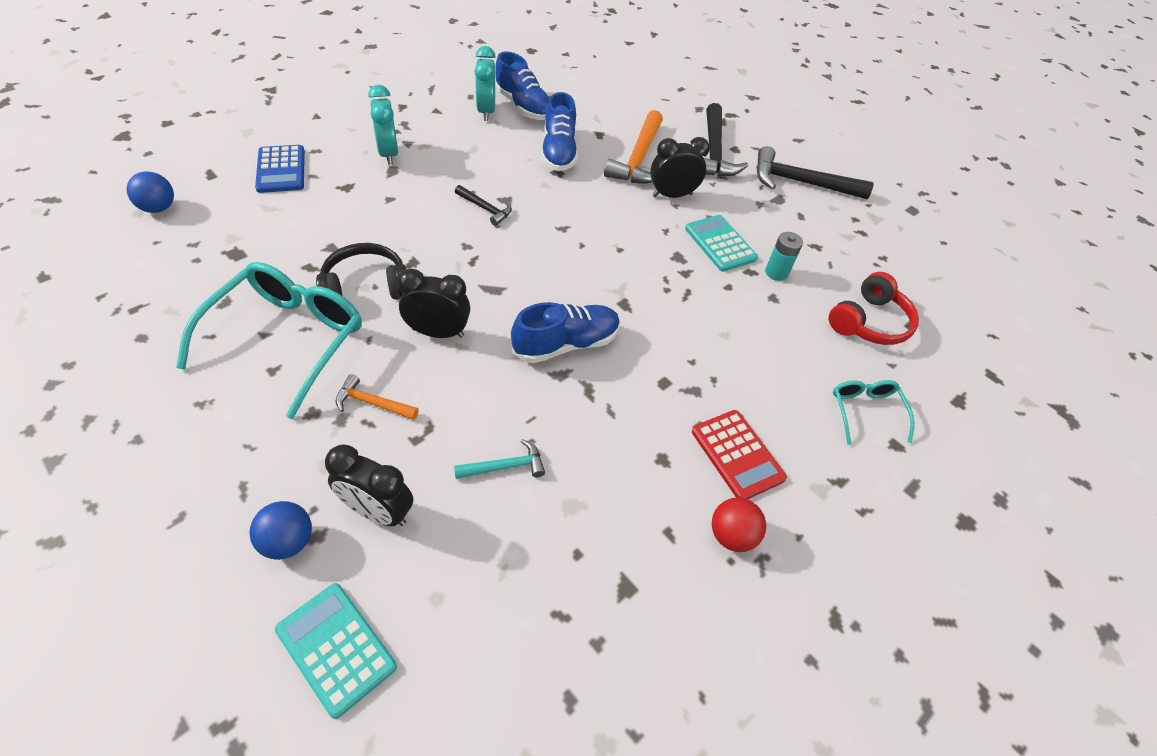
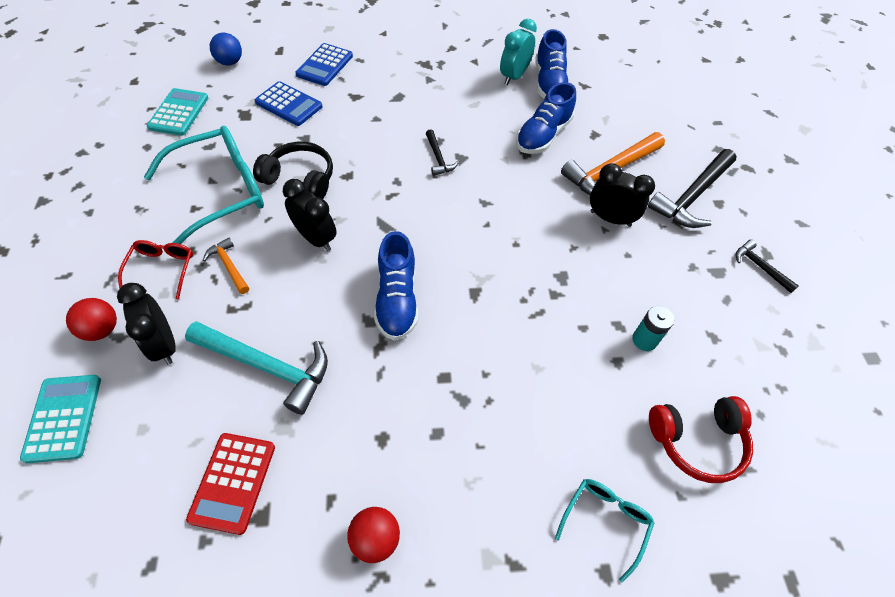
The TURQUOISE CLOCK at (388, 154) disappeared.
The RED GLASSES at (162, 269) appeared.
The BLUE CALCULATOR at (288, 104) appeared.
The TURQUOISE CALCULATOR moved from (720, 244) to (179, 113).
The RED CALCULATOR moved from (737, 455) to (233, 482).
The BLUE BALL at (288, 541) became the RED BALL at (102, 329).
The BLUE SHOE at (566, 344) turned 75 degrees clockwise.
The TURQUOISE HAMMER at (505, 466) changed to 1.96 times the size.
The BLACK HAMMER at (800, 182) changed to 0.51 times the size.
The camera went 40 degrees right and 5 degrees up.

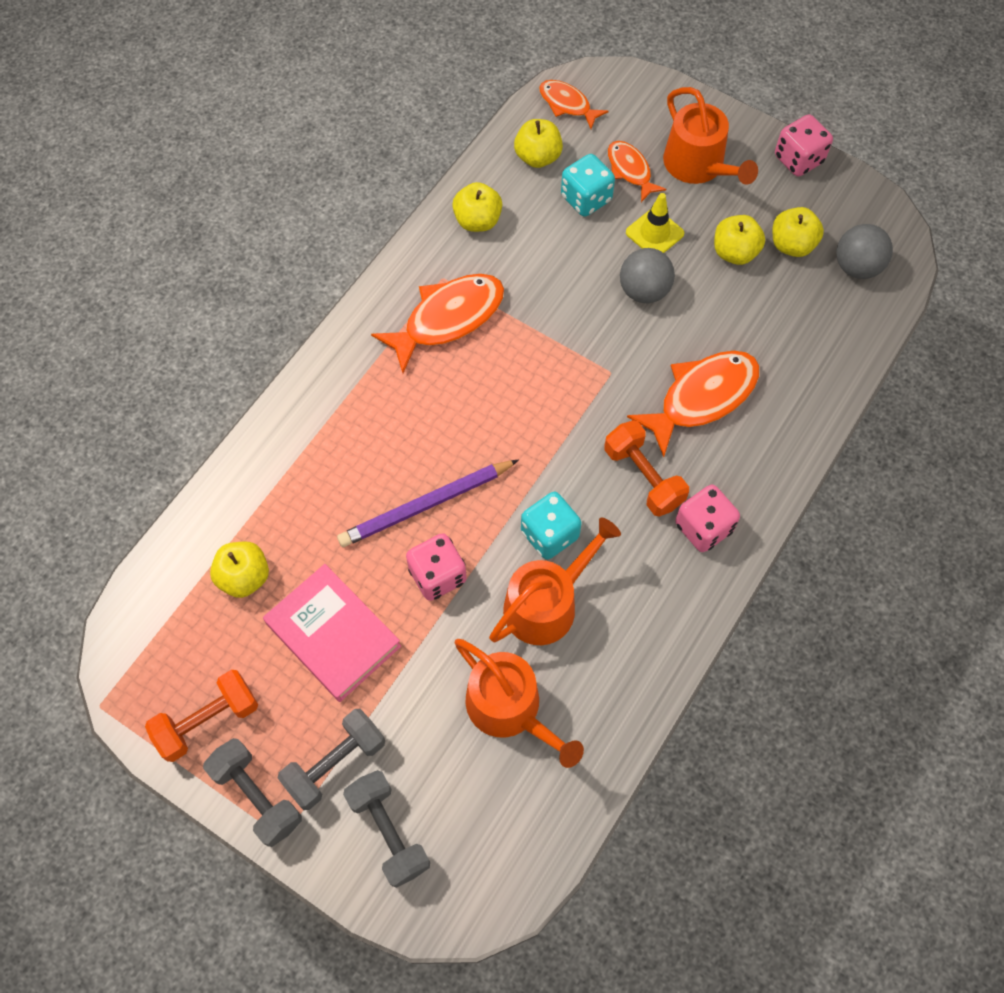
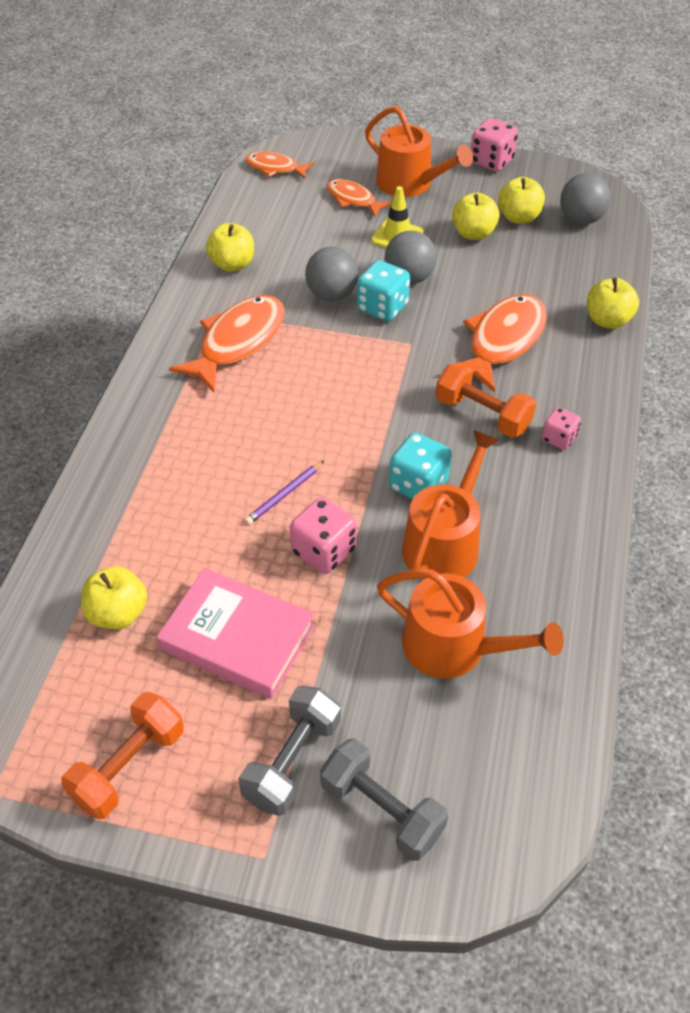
The GREY DUMBBELL at (257, 796) disappeared.
The GREY BALL at (332, 294) appeared.
The YELLOW APPLE moved from (538, 157) to (607, 320).
The TURQUOISE DICE moved from (586, 199) to (382, 308).
The PURPLE PENCIL at (426, 505) changed to 0.52 times the size.
The PINK DICE at (703, 527) changed to 0.62 times the size.
The camera went 20 degrees left and 15 degrees down.

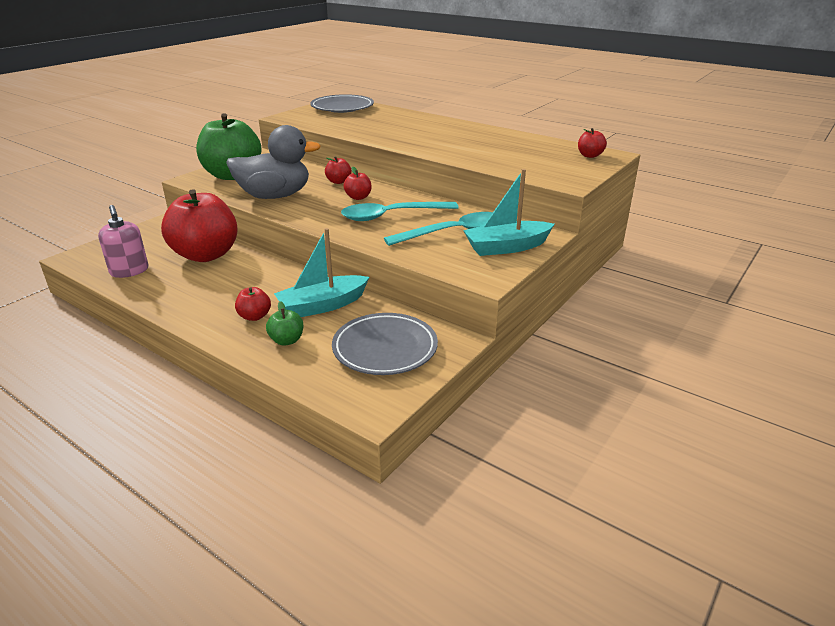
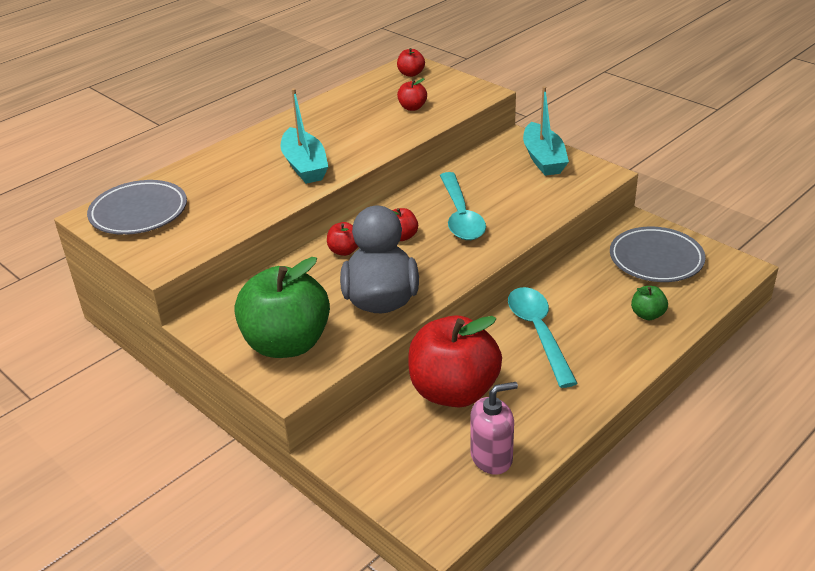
The RED APPLE moved from (254, 316) to (412, 107).
The TURQUOISE BOAT moved from (322, 305) to (305, 166).
The TURQUOISE SPOON moved from (454, 233) to (538, 333).
The camera went 80 degrees left and 5 degrees up.

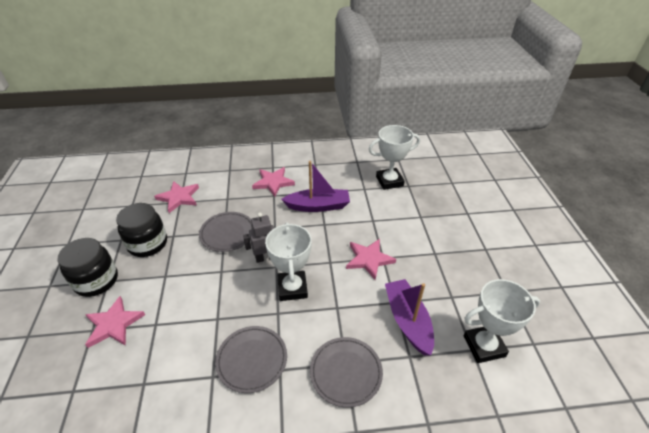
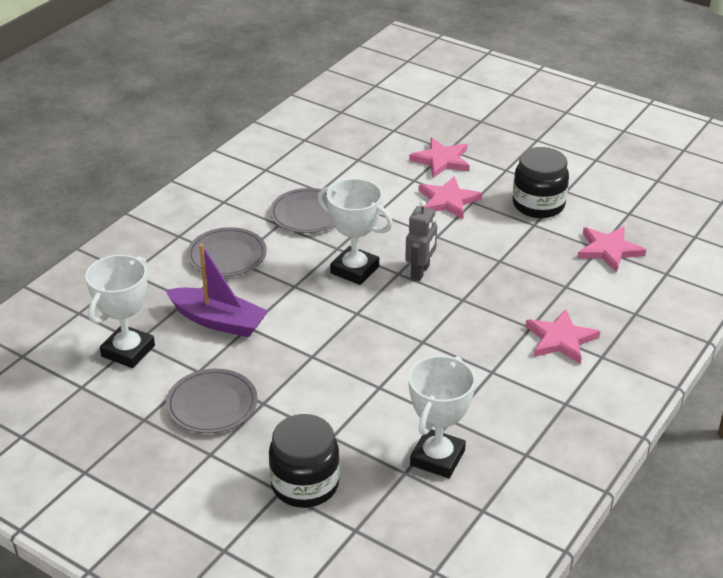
The PURPLE BOAT at (318, 206) disappeared.
The BLACK JAR moved from (96, 281) to (305, 484).
The GREY PLATE moved from (227, 233) to (212, 404).
The PINK STAR moved from (369, 259) to (448, 200).
The camera went 130 degrees right and 5 degrees down.

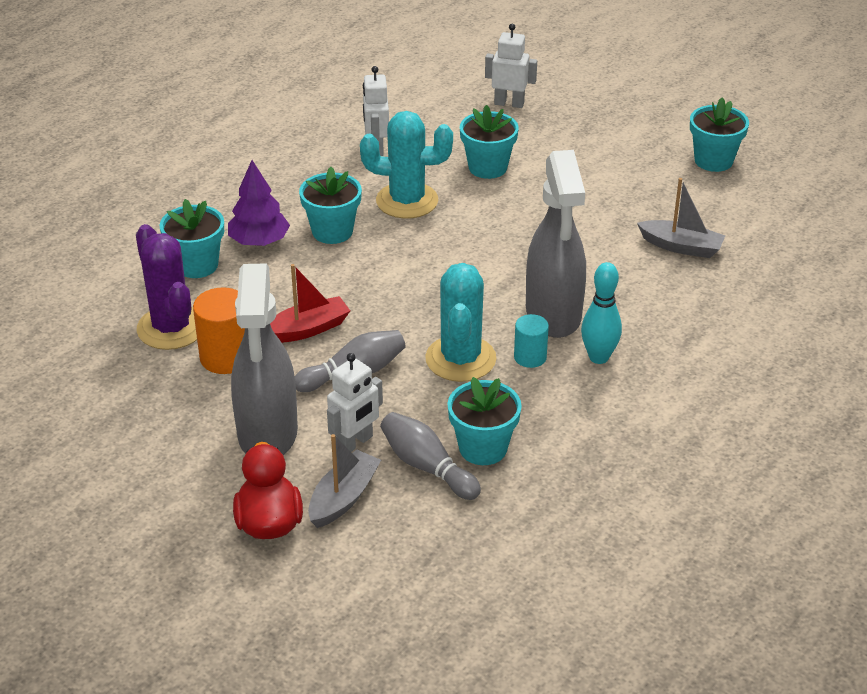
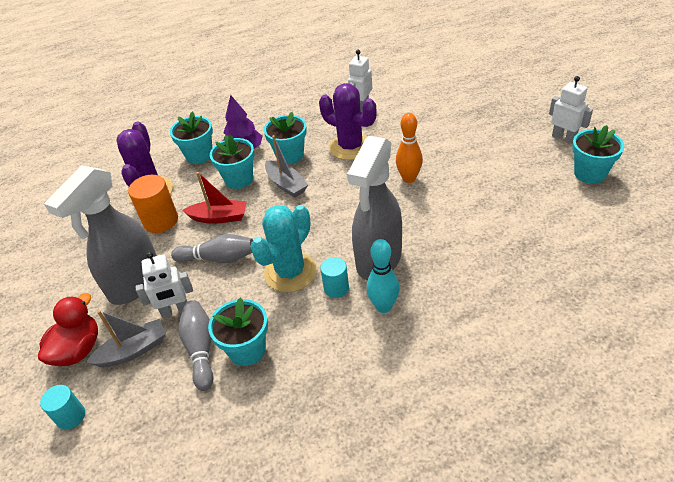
The TURQUOISE CYLINDER at (71, 416) appeared.
The ORANGE BOWLING PIN at (409, 178) appeared.
The TURQUOISE FLOWER POT moved from (487, 167) to (239, 179).
The WHITE ROBOT moved from (509, 103) to (564, 138).
The GREY BOAT moved from (681, 247) to (286, 184).
The TURQUOISE CACTUS at (407, 201) became the PURPLE CACTUS at (350, 147).
The camera went 35 degrees right and 5 degrees up.

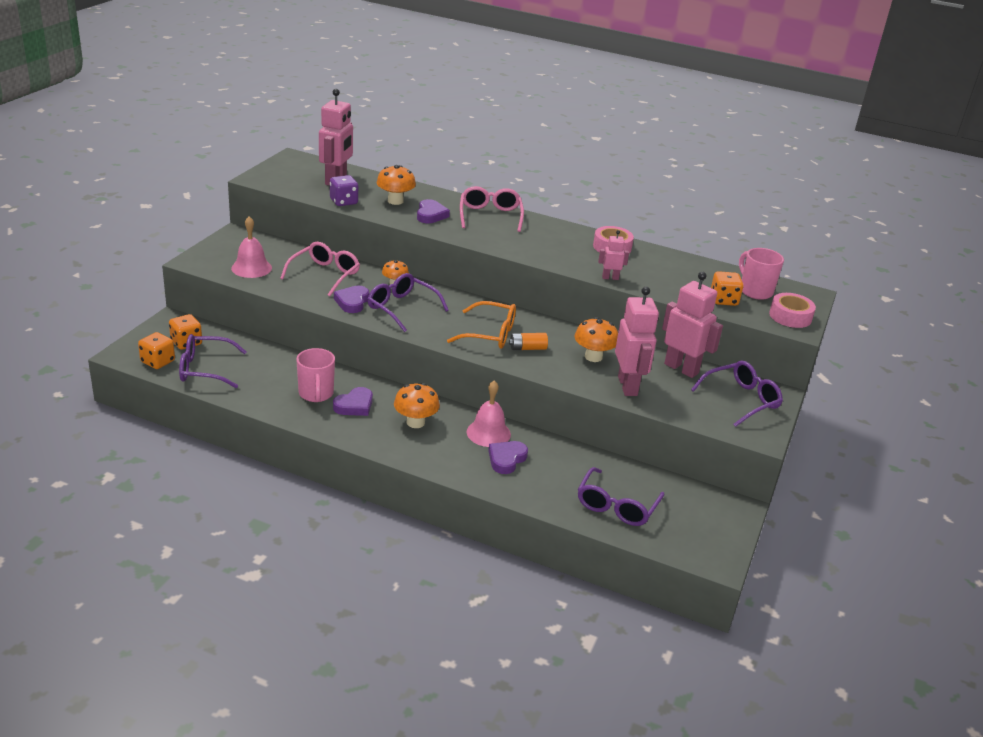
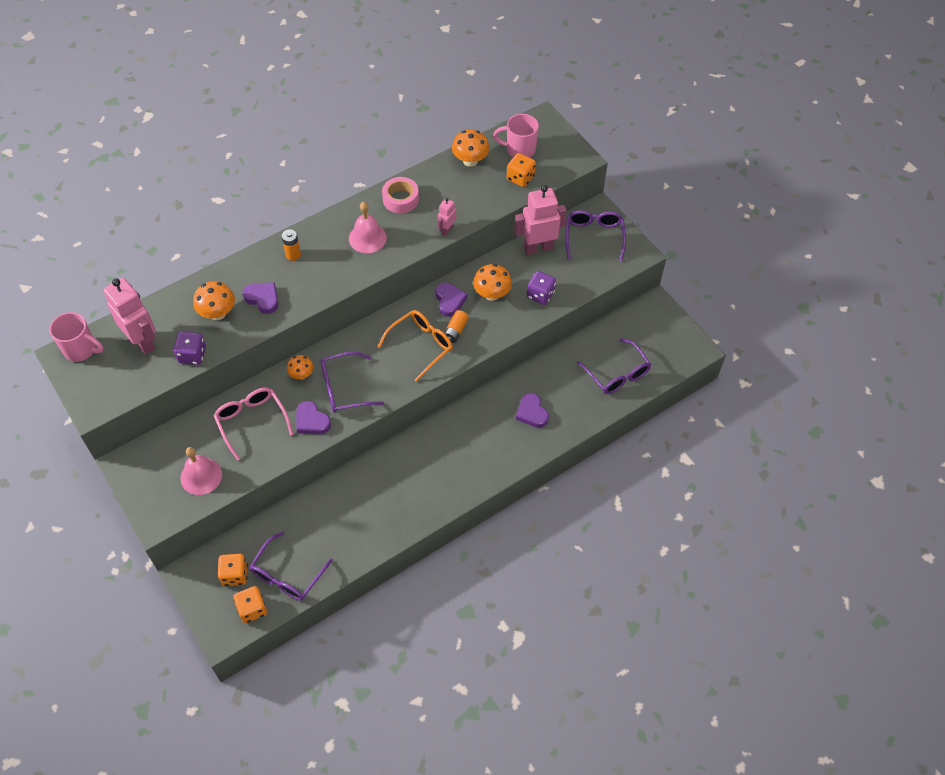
The PINK TAPE at (790, 316) disappeared.
The PINK MUG moved from (316, 394) to (81, 349).
The PURPLE HEART moved from (354, 405) to (449, 301).
The ORANGE MUSHROOM moved from (415, 422) to (470, 161).
The PINK BELL moved from (488, 433) to (367, 238).
The PINK GLASSES at (490, 216) was replaced by the ORANGE BATTERY at (293, 255).
The PINK ROBOT at (628, 386) was replaced by the PURPLE DICE at (540, 295).
The camera went 55 degrees left and 25 degrees up.

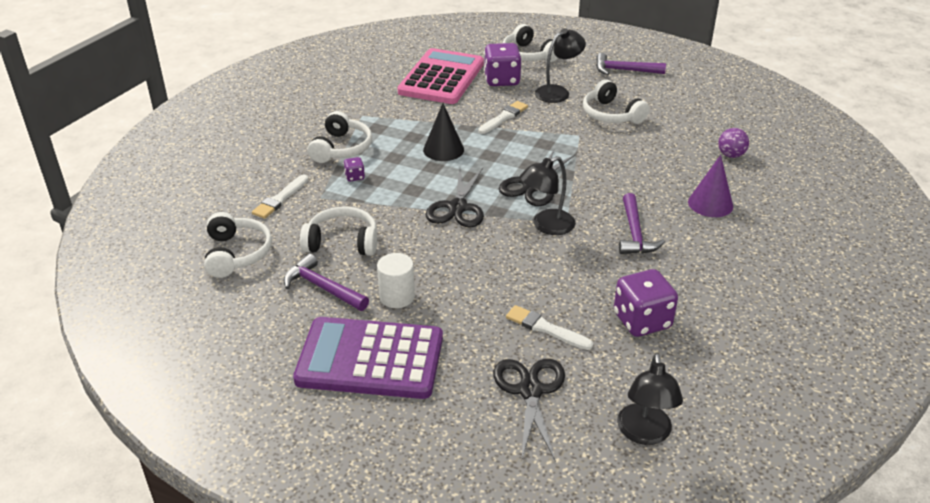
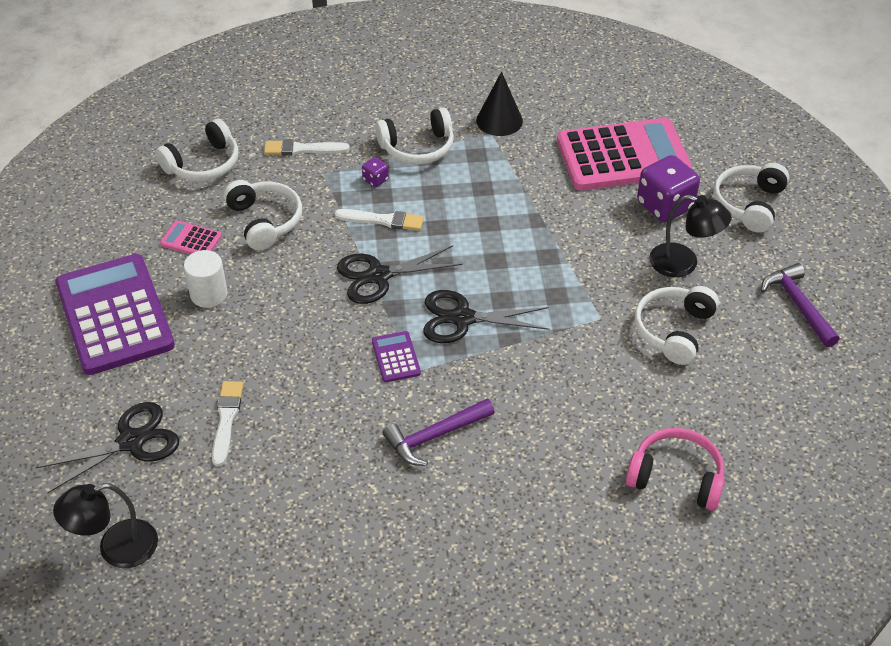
The PURPLE DICE at (642, 321) disappeared.
The PURPLE CONE at (710, 204) disappeared.
The BLACK CONE moved from (443, 149) to (499, 120).
The WHITE BRUSH moved from (504, 117) to (383, 220).
The PURPLE HAMMER at (323, 288) was replaced by the PINK CALCULATOR at (191, 240).
The BLACK LAMP at (546, 226) was replaced by the PURPLE CALCULATOR at (396, 357).
The PURPLE BALL at (731, 155) was replaced by the PINK HEADPHONES at (676, 477).
The camera went 60 degrees right and 10 degrees up.

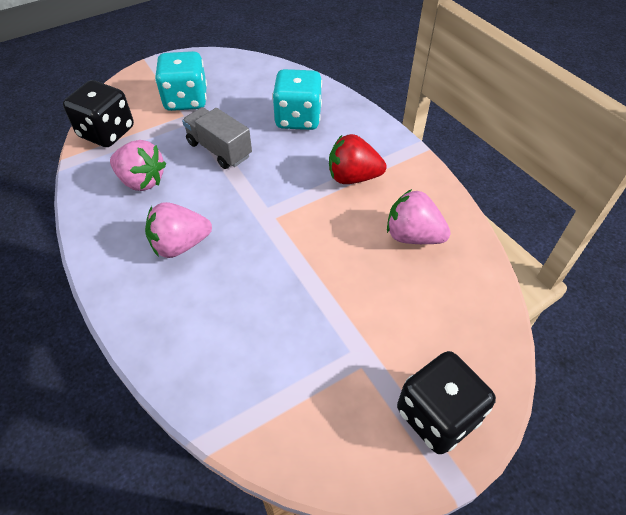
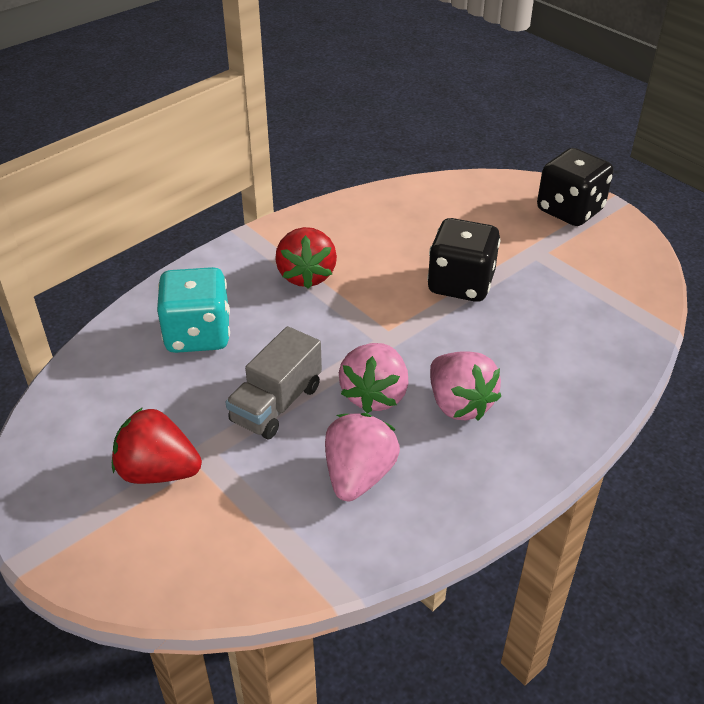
The BLACK DICE moved from (107, 132) to (461, 284).
The PINK STRAWBERRY moved from (413, 236) to (375, 395).
The TURQUOISE DICE at (186, 100) was replaced by the RED STRAWBERRY at (158, 471).
The camera went 100 degrees left and 10 degrees down.

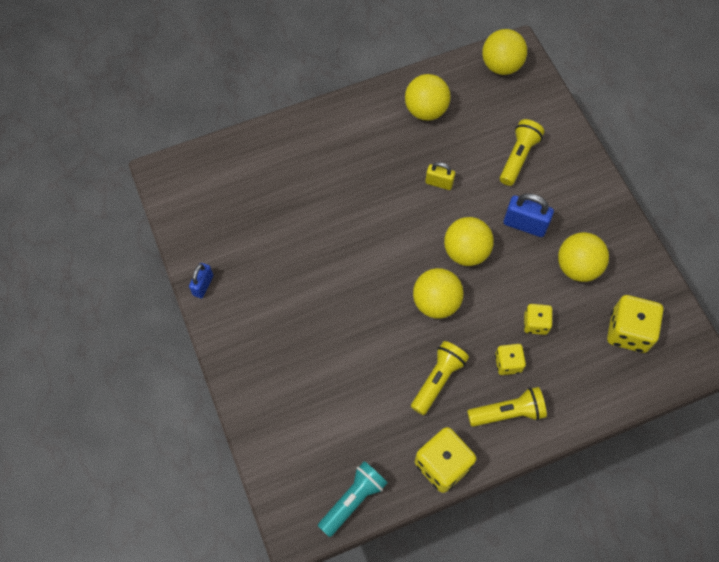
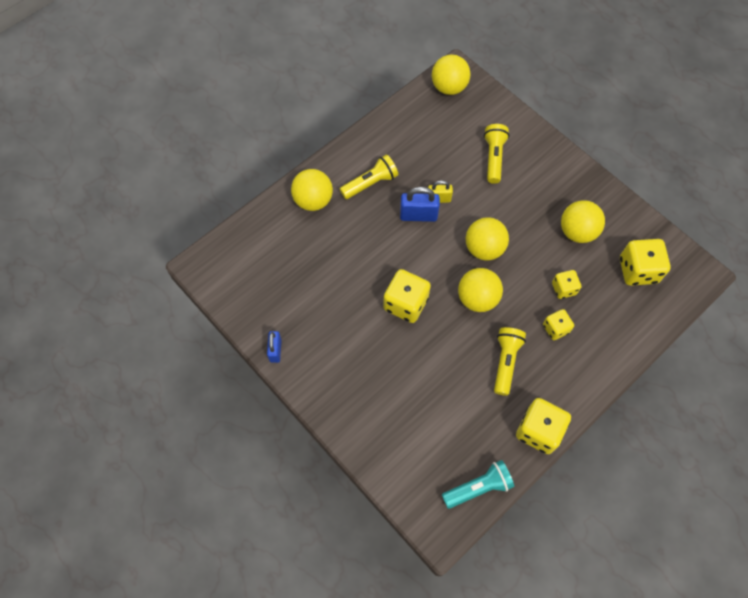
The YELLOW DICE at (405, 303) appeared.
The YELLOW BALL moved from (426, 110) to (313, 200).
The YELLOW FLASHLIGHT moved from (508, 412) to (370, 183).
The BLUE PADLOCK moved from (525, 225) to (418, 215).
The TURQUOISE FLASHLIGHT at (353, 500) turned 45 degrees clockwise.
The camera went 20 degrees left and 0 degrees up.

